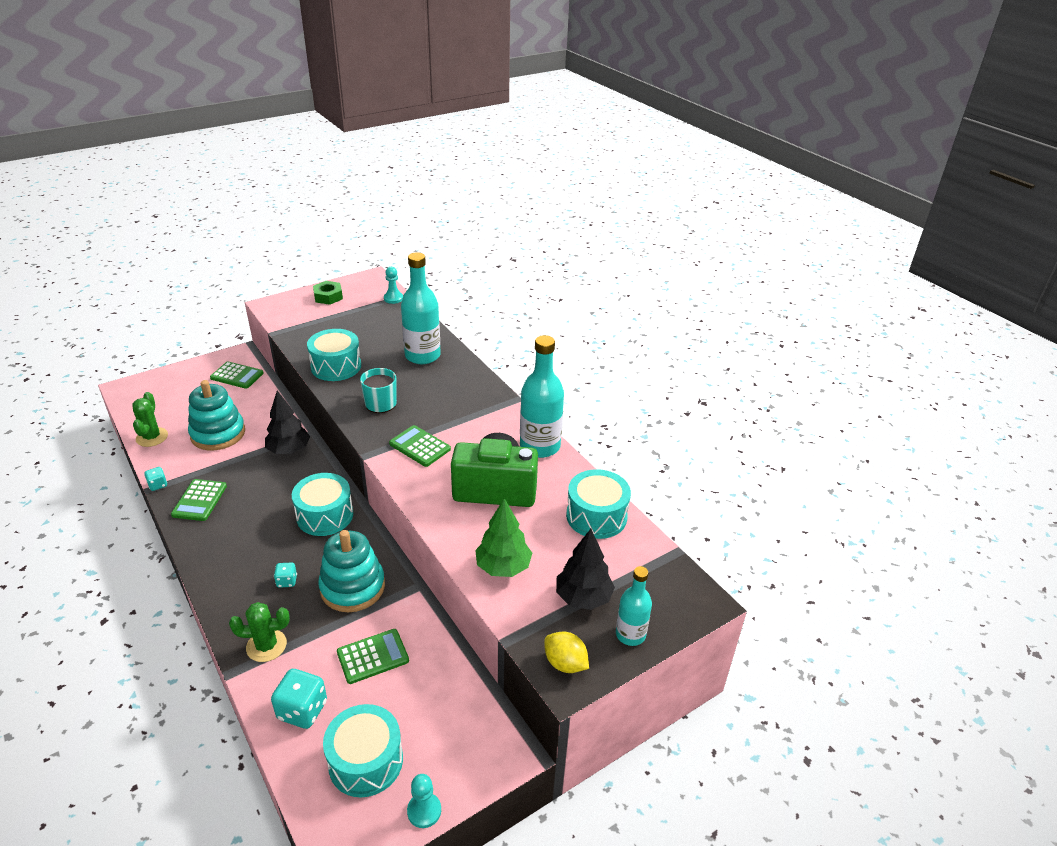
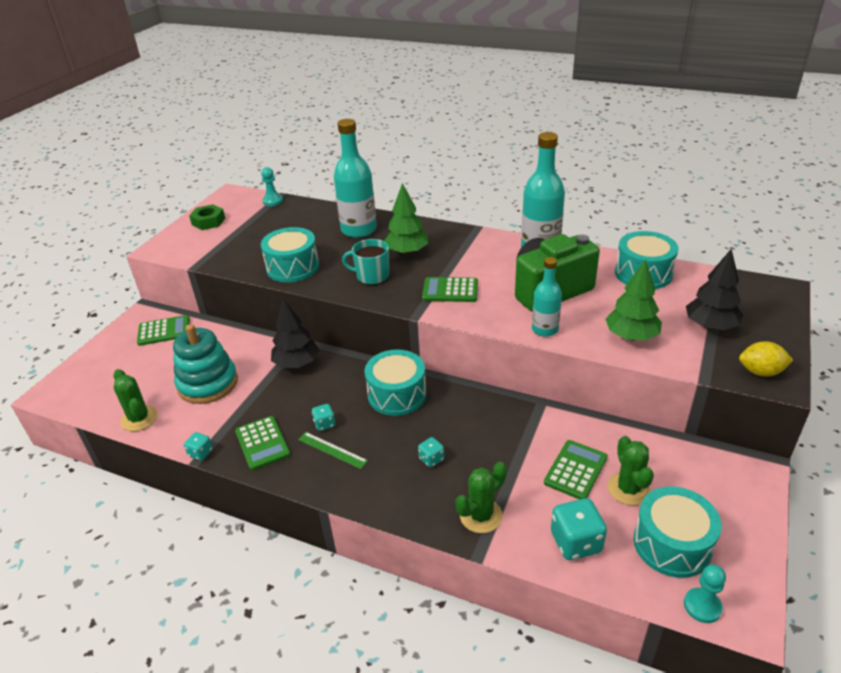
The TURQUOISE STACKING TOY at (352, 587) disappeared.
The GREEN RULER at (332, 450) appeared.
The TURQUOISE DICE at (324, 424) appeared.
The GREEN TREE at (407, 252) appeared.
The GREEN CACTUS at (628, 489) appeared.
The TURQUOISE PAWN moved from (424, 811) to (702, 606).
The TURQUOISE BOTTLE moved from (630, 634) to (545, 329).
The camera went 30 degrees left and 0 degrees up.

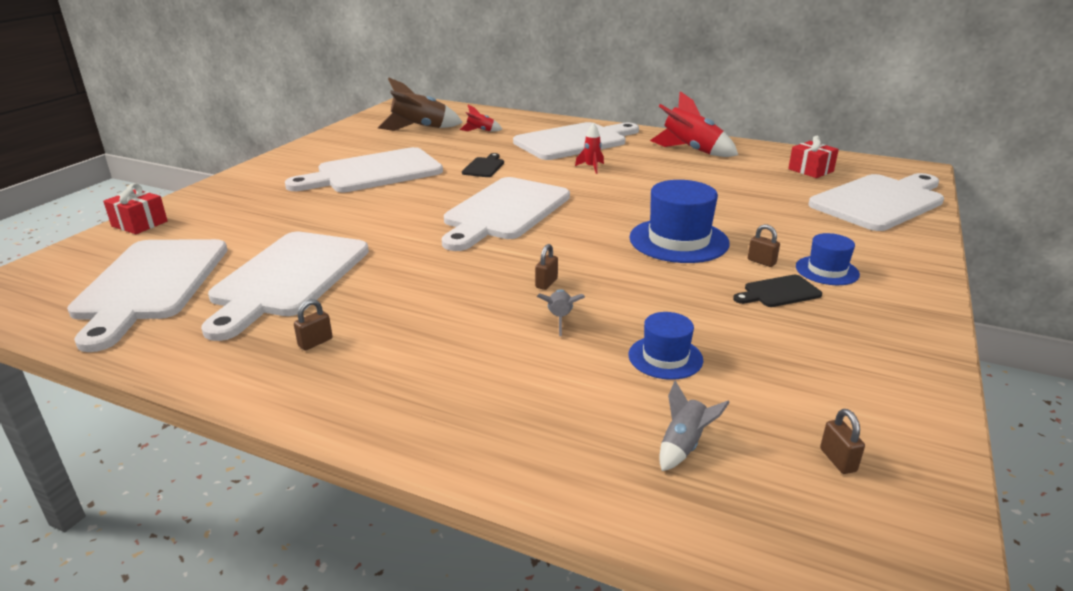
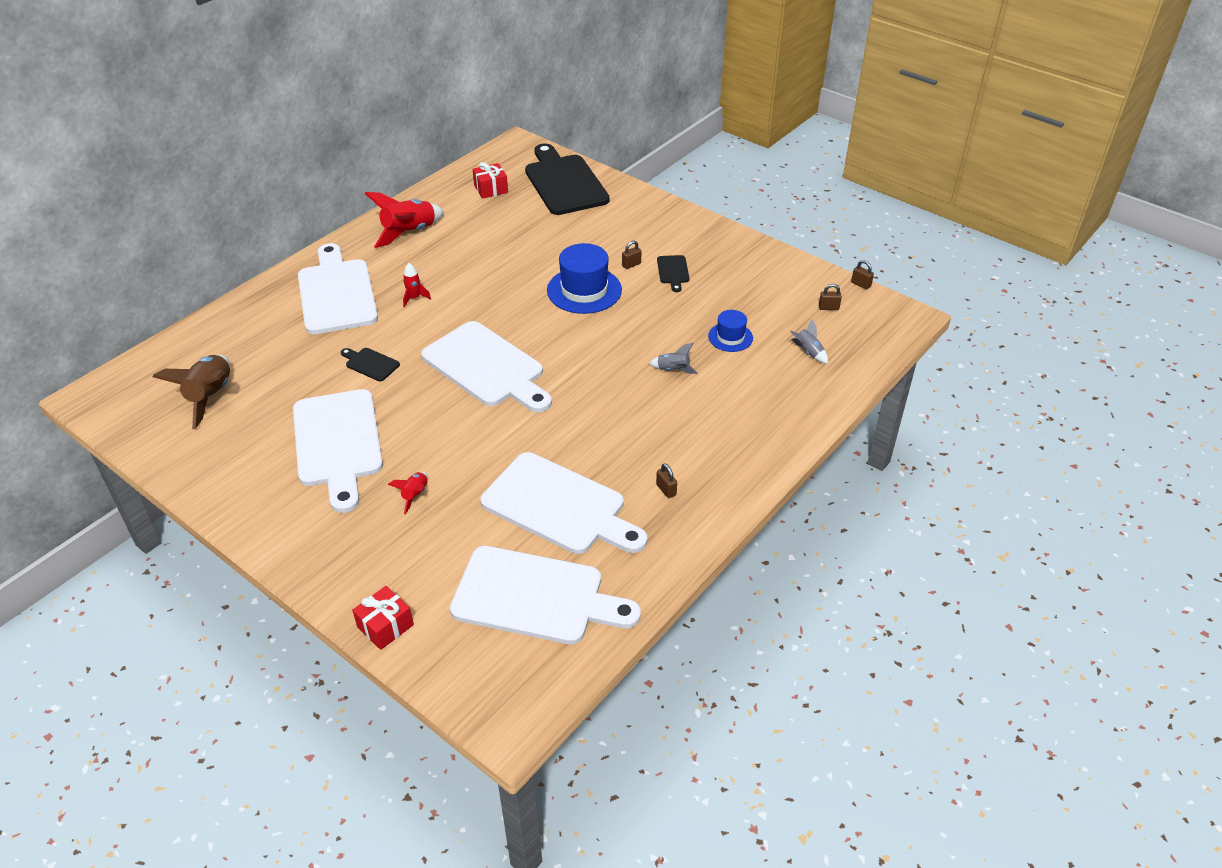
The BLUE HAT at (827, 270) disappeared.
The RED ROCKET moved from (480, 131) to (415, 495).
The BROWN PADLOCK moved from (546, 283) to (861, 284).
The WHITE CUTTING BOARD at (880, 201) became the BLACK CUTTING BOARD at (564, 182).
The camera went 75 degrees left and 15 degrees up.

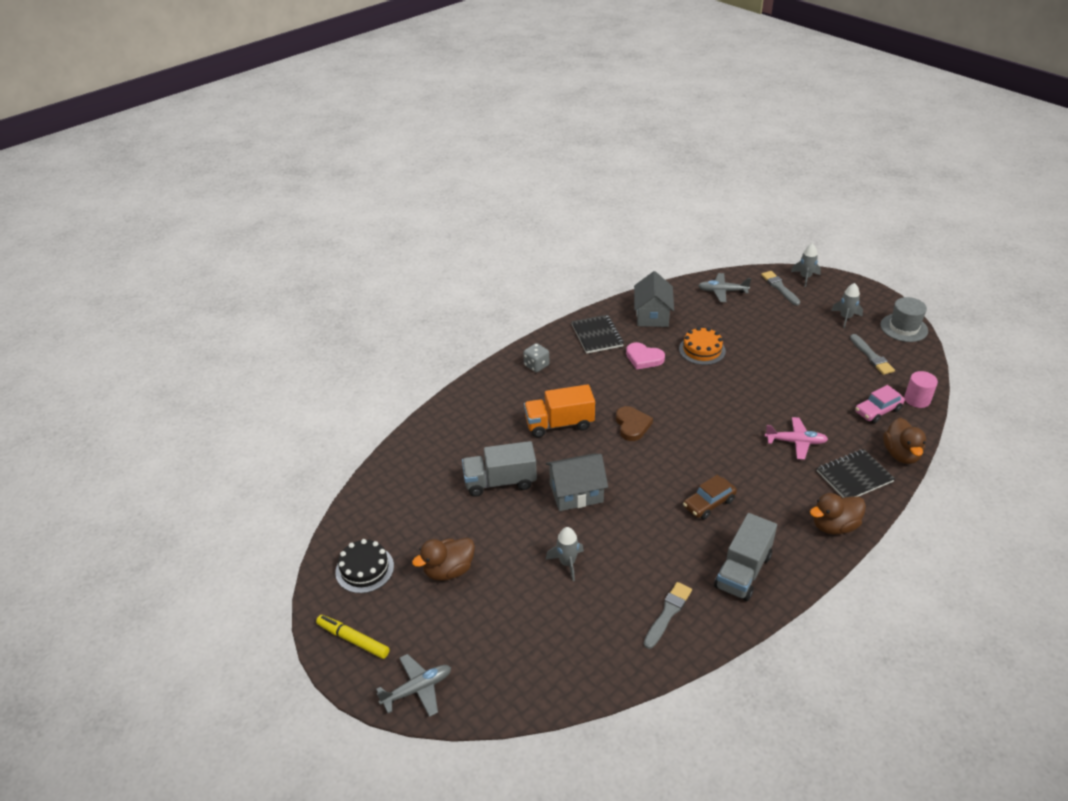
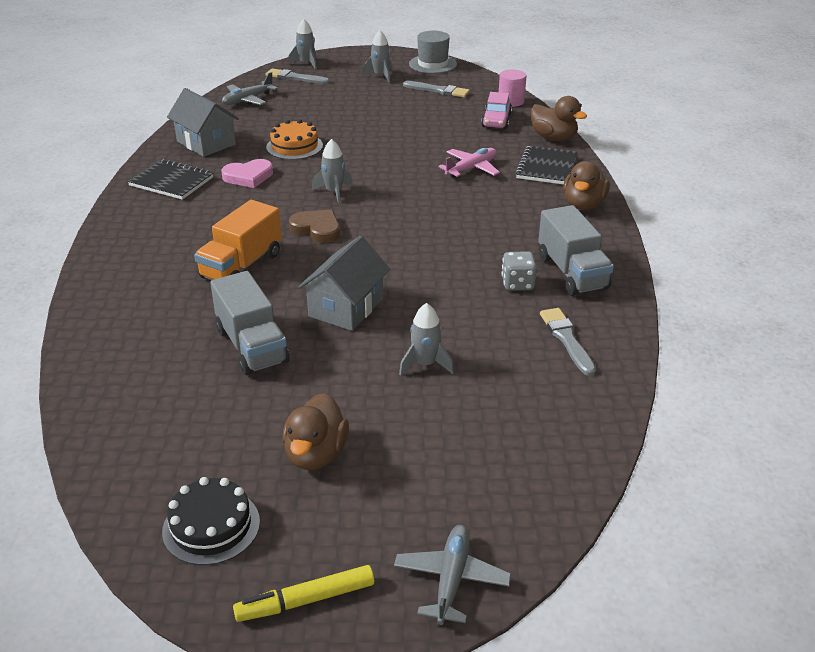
The BROWN CAR at (709, 503) disappeared.
The GREY ROCKET at (334, 192) appeared.
The GREY DICE moved from (536, 365) to (517, 284).
The GREY TRUCK at (500, 482) turned 60 degrees counterclockwise.
The camera went 50 degrees left and 5 degrees down.

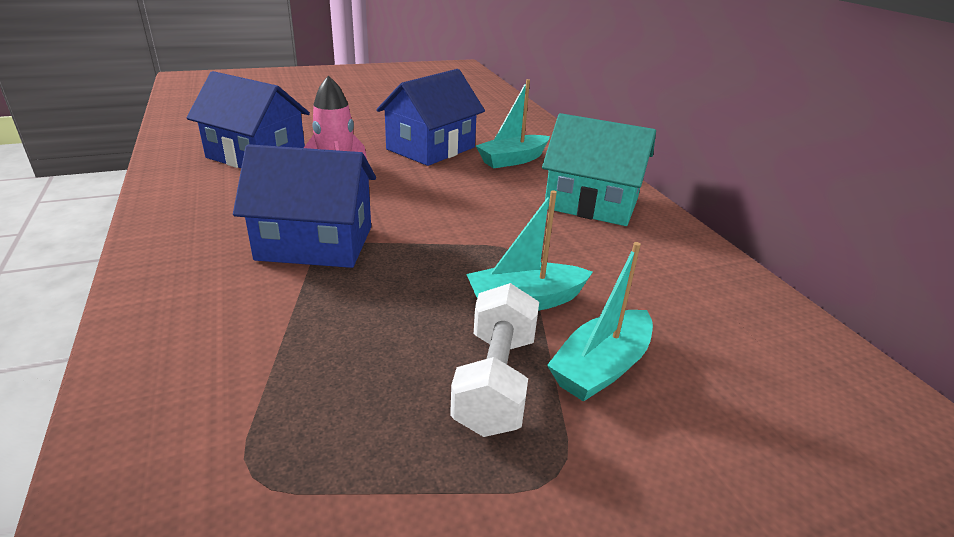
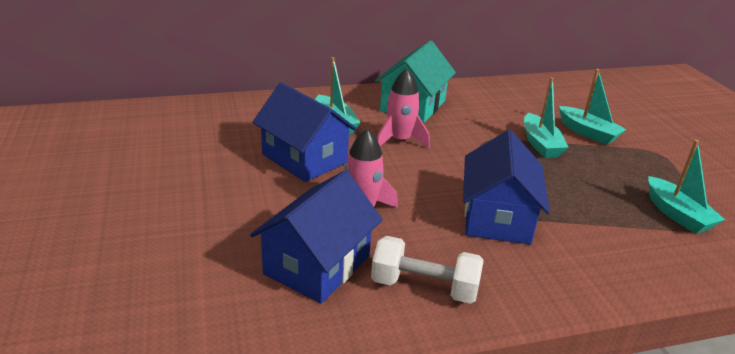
The PINK ROCKET at (399, 140) appeared.
The TURQUOISE BOAT at (677, 214) appeared.
The WHITE DUMBBELL moved from (495, 382) to (424, 287).
The camera went 85 degrees left and 0 degrees up.

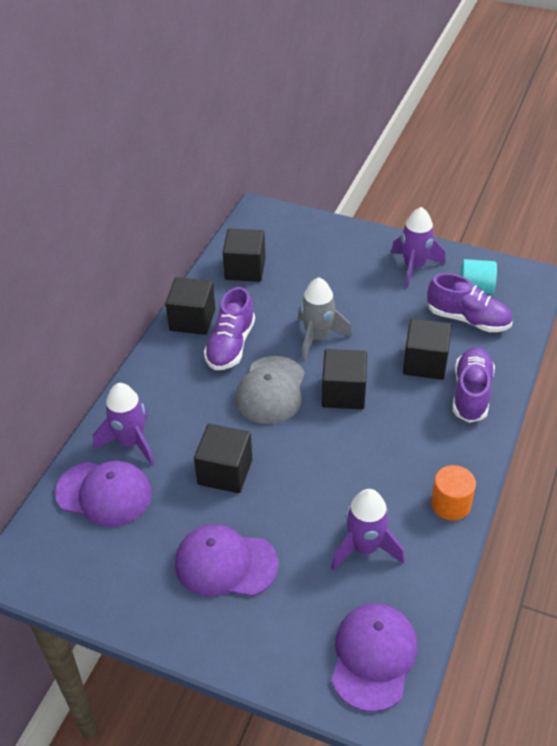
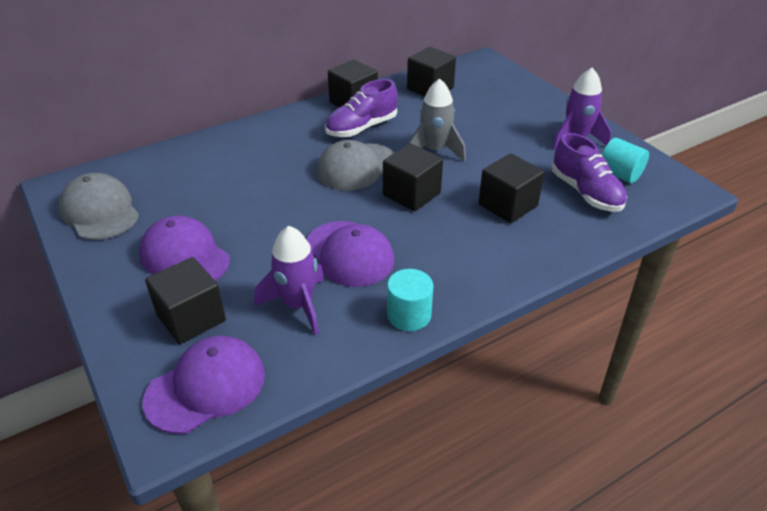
The PURPLE ROCKET at (131, 442) disappeared.
The PURPLE SHOE at (471, 393) disappeared.
The GREY CAP at (100, 211) appeared.
The PURPLE CAP moved from (104, 493) to (349, 253).
The BLACK CUBE moved from (225, 472) to (191, 318).
The ORANGE CYLINDER at (450, 504) became the TURQUOISE CYLINDER at (409, 315).
The camera went 35 degrees right and 5 degrees down.

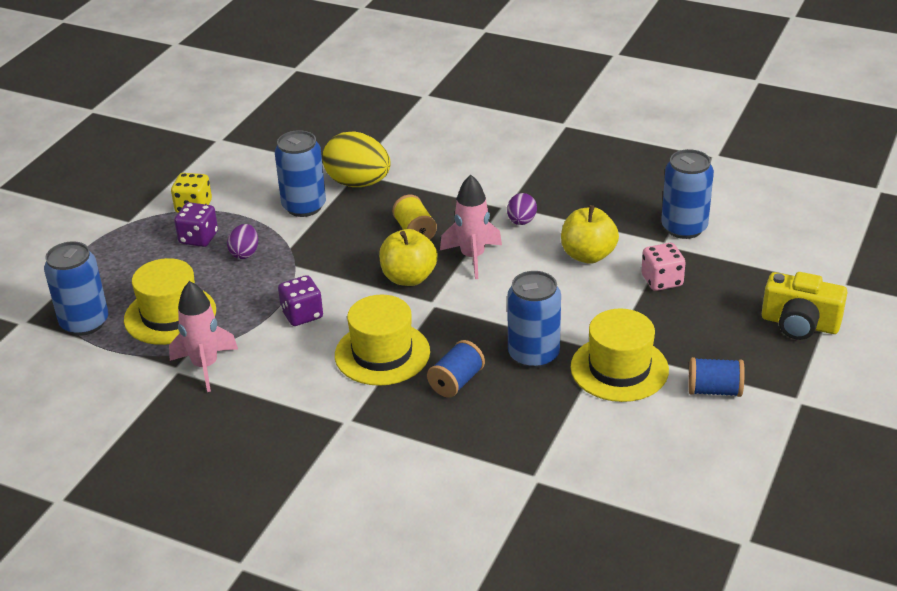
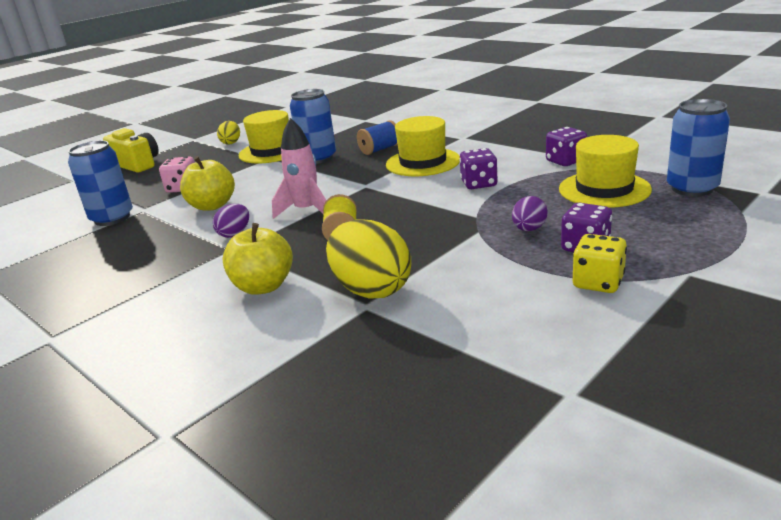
The BLUE CAN at (304, 206) disappeared.
The YELLOW APPLE moved from (409, 278) to (263, 286).
The PINK ROCKET at (205, 366) was replaced by the PURPLE DICE at (565, 161).
The BLUE SPOOL at (714, 390) was replaced by the YELLOW EGG at (231, 143).
The camera went 160 degrees left and 10 degrees down.

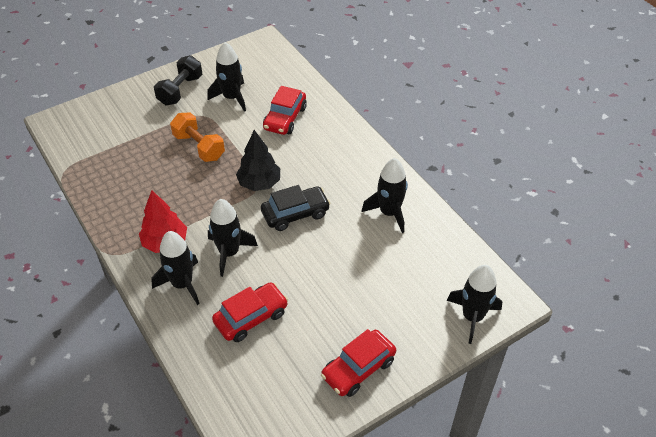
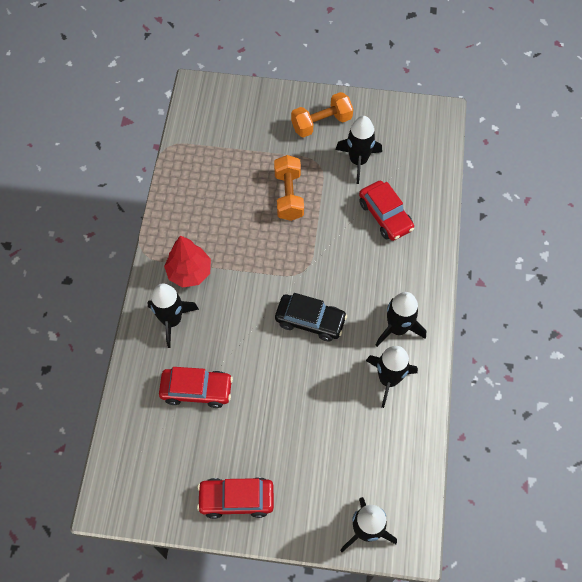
The BLACK TREE at (259, 183) disappeared.
The BLACK ROCKET moved from (229, 253) to (397, 328).
The BLACK DUMBBELL at (180, 90) became the ORANGE DUMBBELL at (321, 123).
The RED CAR at (285, 118) turned 90 degrees counterclockwise.
The camera went 40 degrees right and 15 degrees up.

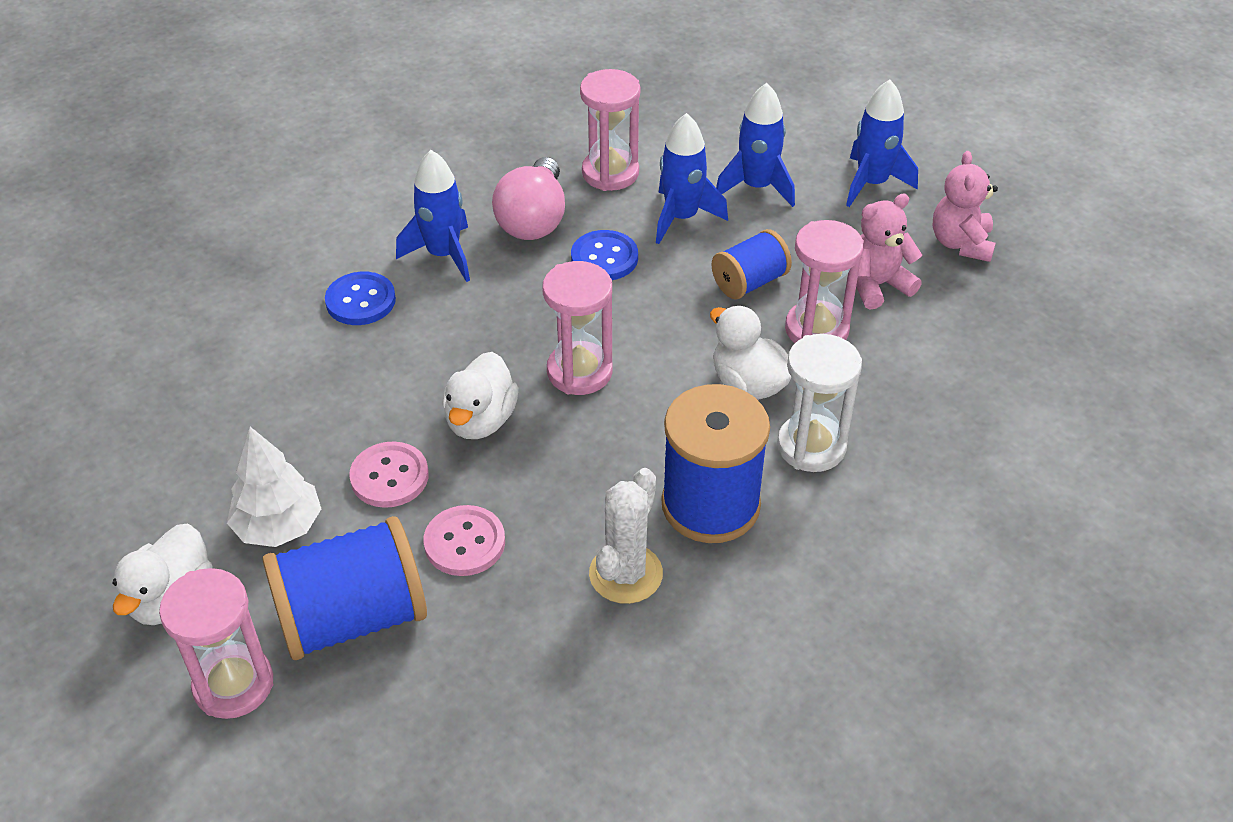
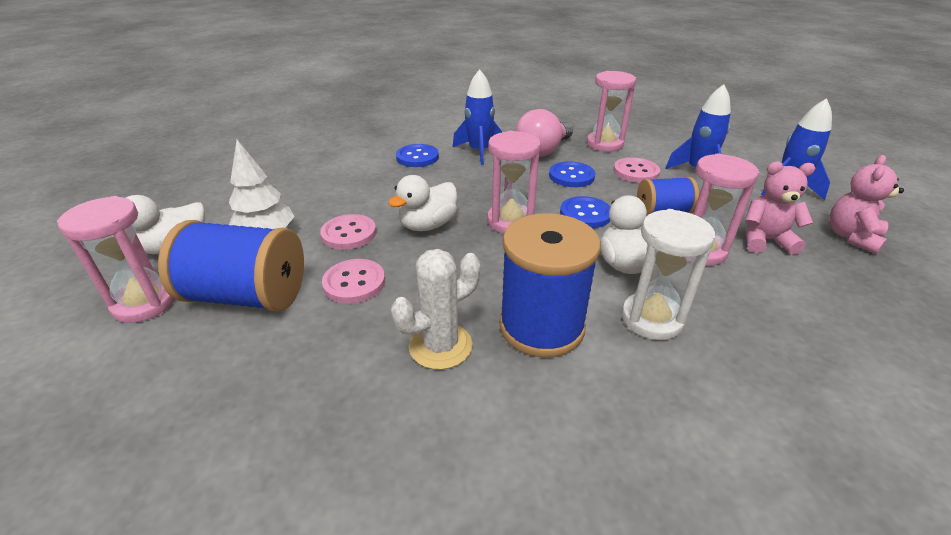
The BLUE BUTTON at (585, 214) appeared.
The BLUE ROCKET at (681, 218) was replaced by the PINK BUTTON at (635, 172).
The camera went 30 degrees right and 10 degrees down.

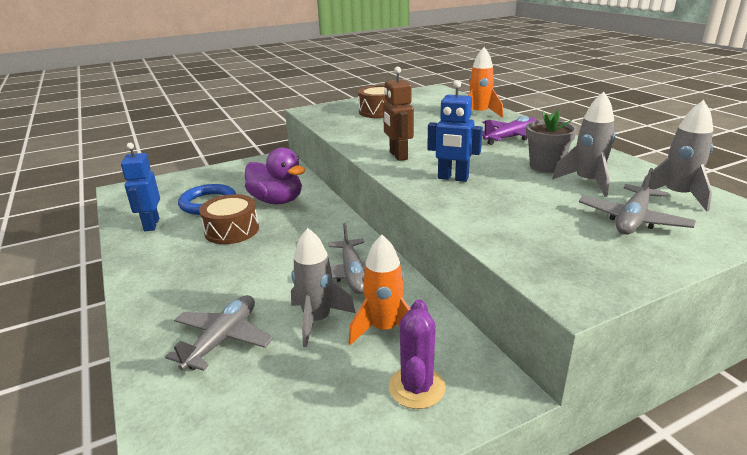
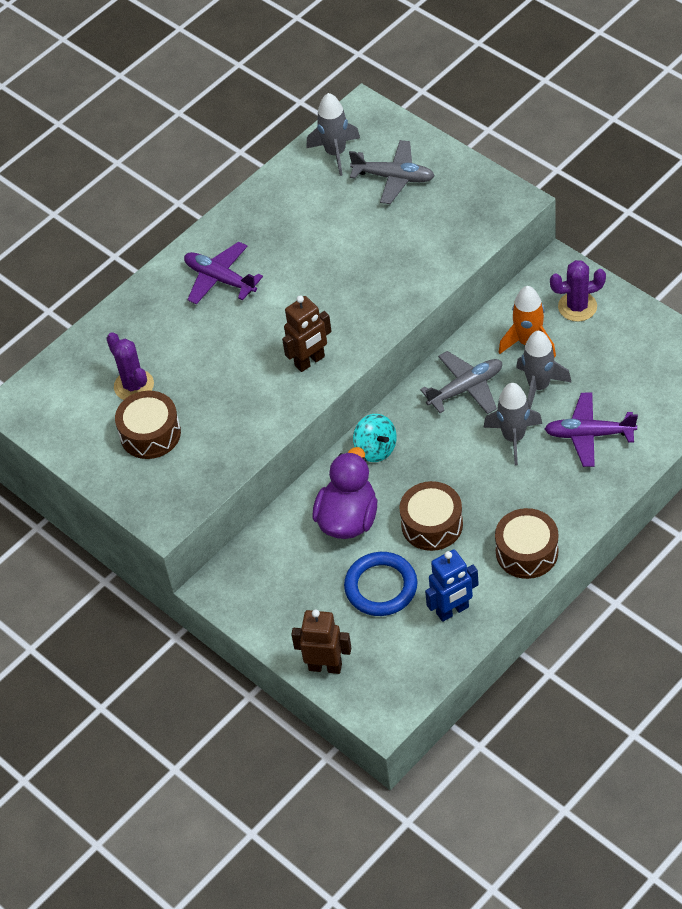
The BLUE ROBOT at (453, 178) disappeared.
The ORANGE ROCKET at (479, 114) disappeared.
The GREY FLOWER POT at (545, 166) disappeared.
The PURPLE CACTUS at (134, 385) appeared.
The BROWN ROBOT at (325, 666) appeared.
The TURQUOISE SPINNING TOP at (376, 449) appeared.
The BROWN DRUM at (527, 552) appeared.
The GREY ROCKET moved from (587, 182) to (513, 438).
The GREY PLANE at (223, 339) became the PURPLE PLANE at (589, 434).
The camera went 105 degrees left and 25 degrees up.

